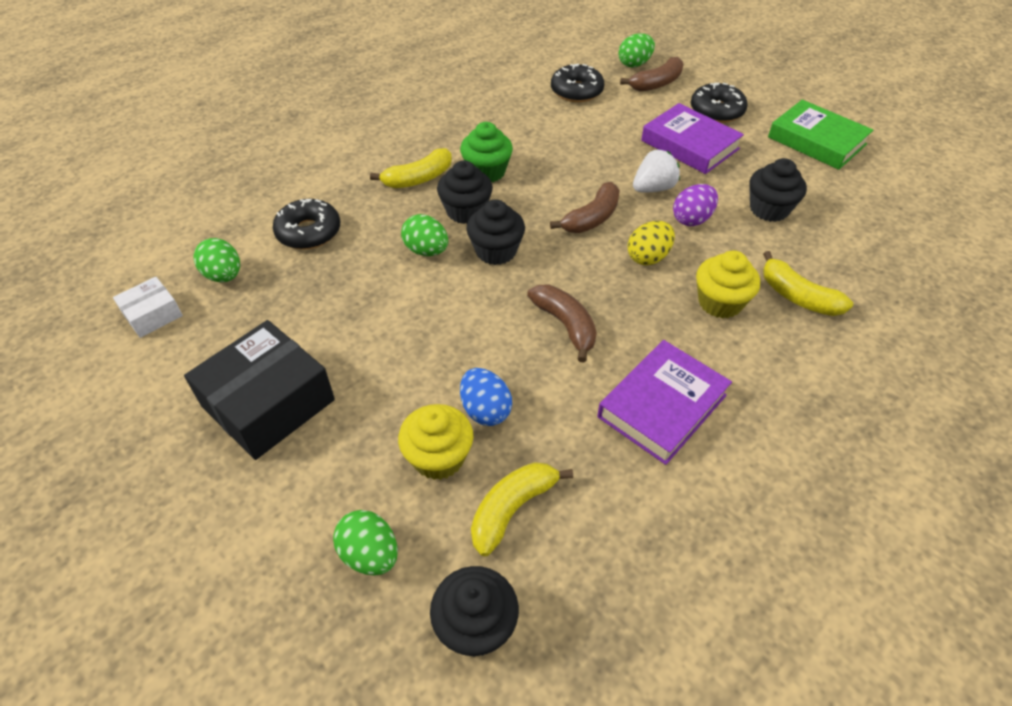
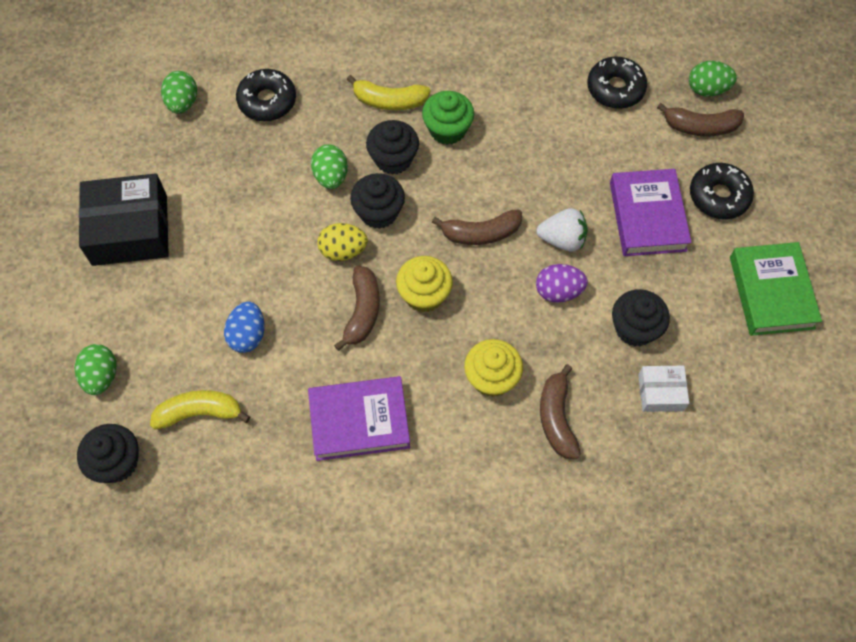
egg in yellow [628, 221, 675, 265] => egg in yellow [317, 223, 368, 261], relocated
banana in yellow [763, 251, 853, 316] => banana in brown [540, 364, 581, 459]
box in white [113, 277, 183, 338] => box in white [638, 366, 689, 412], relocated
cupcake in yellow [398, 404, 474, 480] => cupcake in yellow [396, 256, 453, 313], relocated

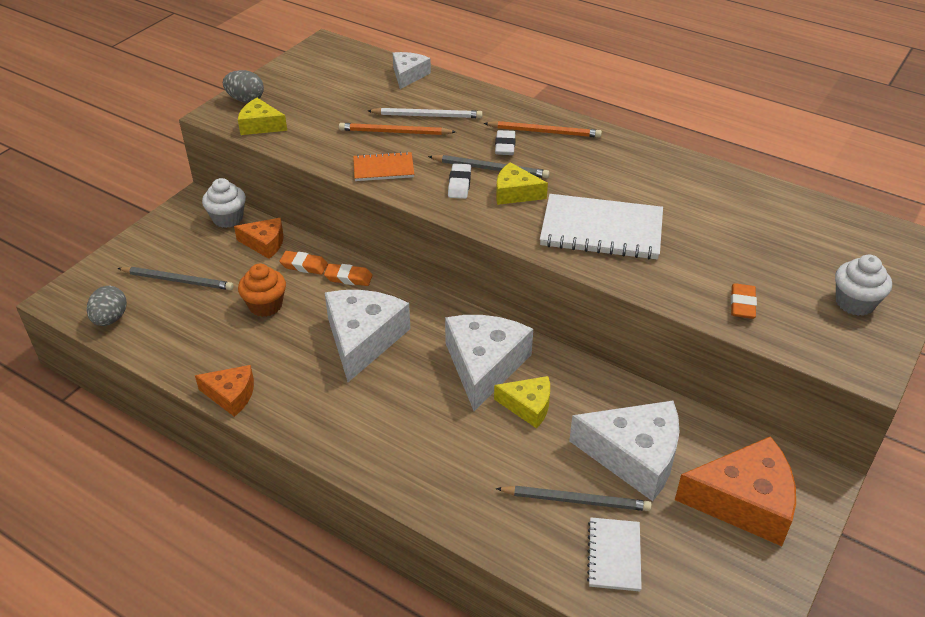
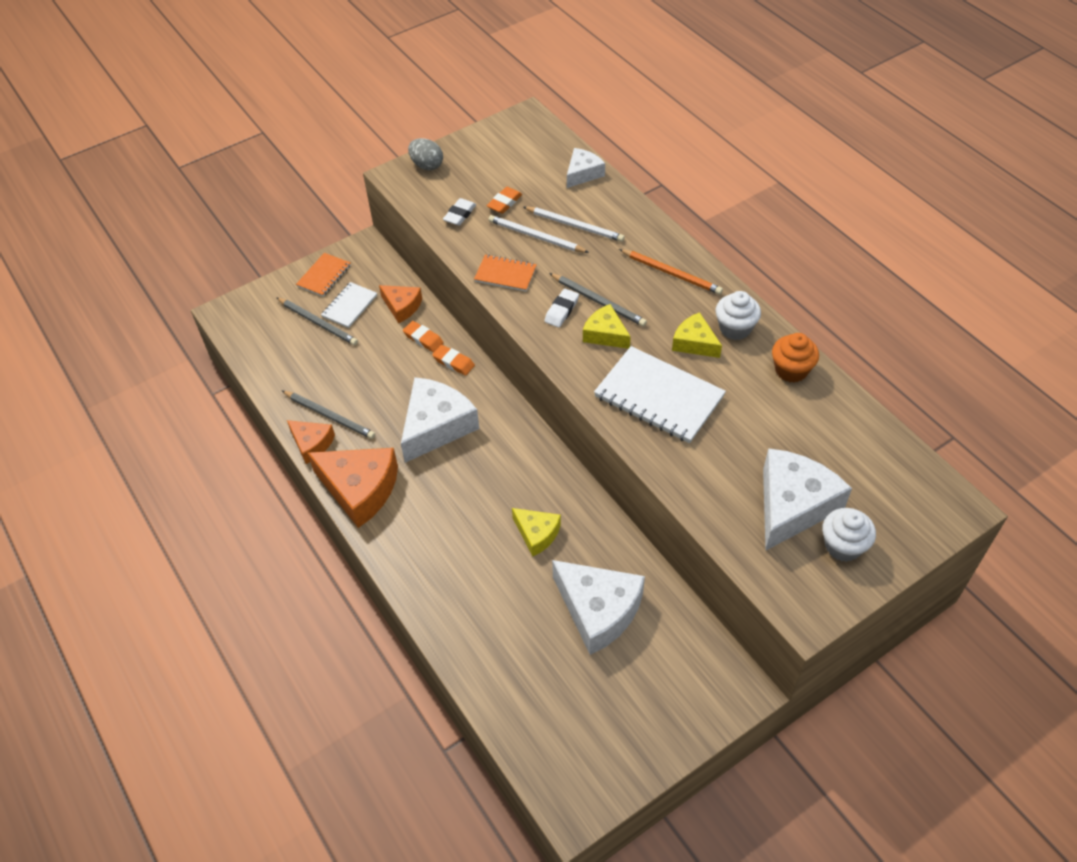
cheese in yellow [238, 98, 287, 135] => cheese in yellow [672, 312, 722, 358], relocated
pencil in orange [339, 123, 456, 135] => pencil in white [489, 215, 589, 253]
eraser in white [495, 130, 515, 155] => eraser in white [443, 198, 476, 226], relocated
cupcake in white [202, 178, 246, 228] => cupcake in white [716, 291, 761, 340], relocated
cupcake in orange [238, 264, 286, 317] => cupcake in orange [772, 333, 819, 383], relocated
eraser in orange [731, 283, 757, 319] => eraser in orange [487, 187, 522, 214], relocated
egg in grey [87, 286, 127, 326] => nothing
cheese in white [445, 315, 533, 411] => cheese in white [763, 448, 852, 551], relocated
cheese in orange [675, 436, 796, 546] => cheese in orange [308, 448, 398, 528], relocated
pencil in grey [496, 486, 652, 511] => pencil in grey [282, 391, 375, 439], relocated
notebook in white [587, 517, 642, 592] => notebook in white [321, 282, 377, 328], relocated
nothing => notebook in orange [296, 253, 351, 297]

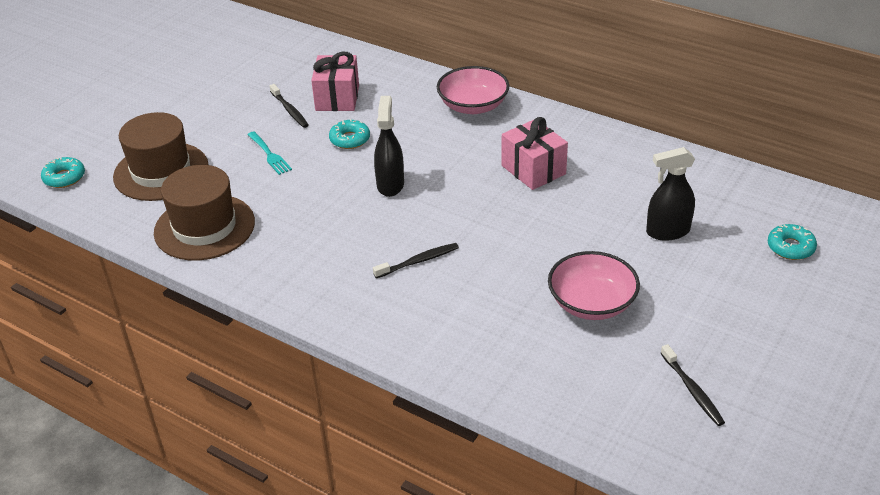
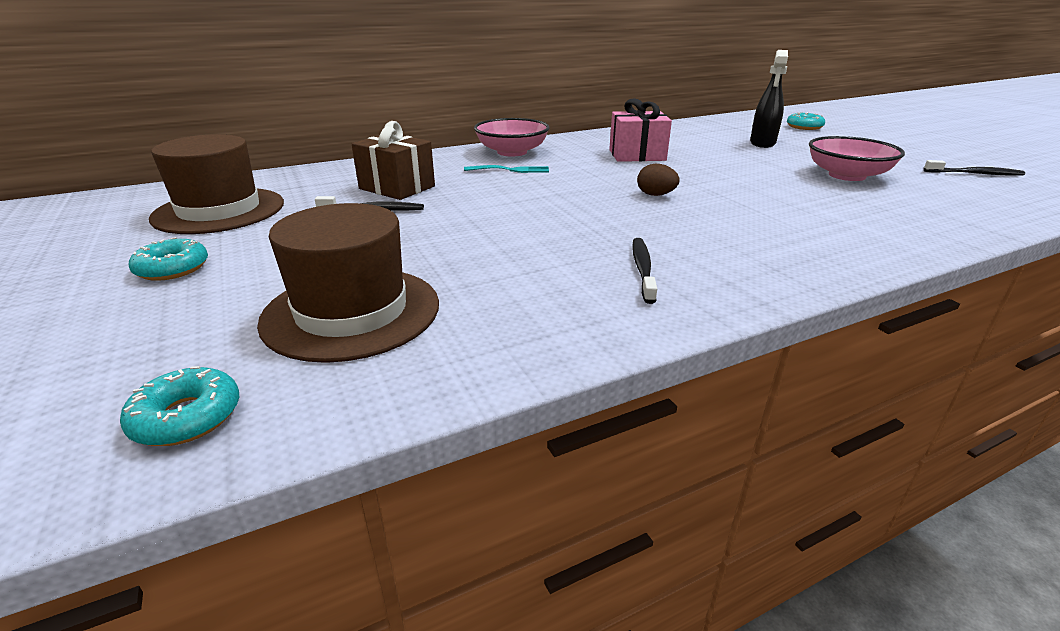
gift in pink [311, 52, 359, 111] => gift in brown [352, 121, 435, 200]
spray bottle in black [374, 96, 404, 197] => nothing
donut in turquoise [329, 119, 370, 149] => donut in turquoise [129, 237, 208, 281], relocated
fork in turquoise [247, 131, 292, 175] => fork in turquoise [464, 165, 549, 173], relocated
hat in brown [154, 165, 255, 261] => hat in brown [149, 134, 284, 234], relocated
toothbrush in black [373, 243, 459, 278] => toothbrush in black [632, 238, 657, 304], relocated
nothing => egg in brown [637, 164, 680, 196]

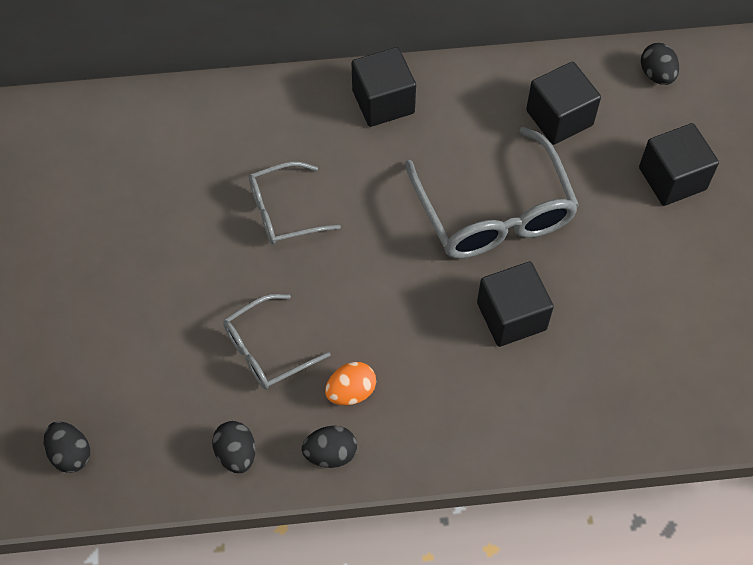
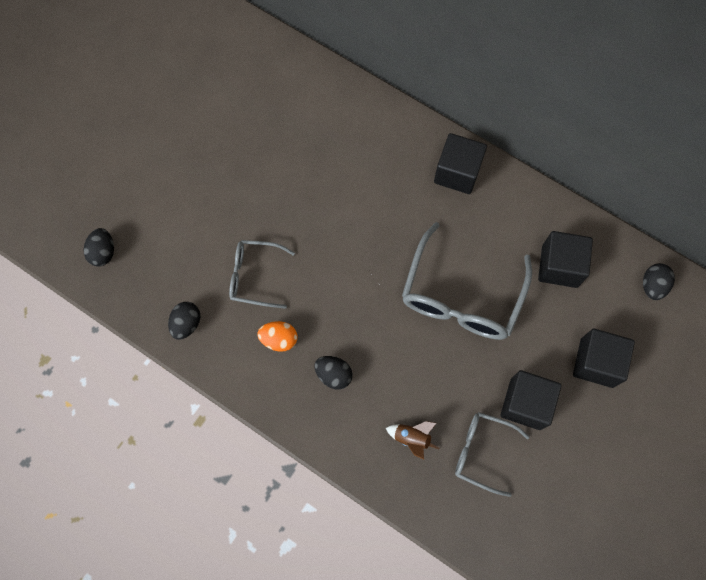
glasses in grey [249, 162, 341, 244] => glasses in grey [455, 412, 529, 497], relocated
cube in black [477, 262, 554, 347] => cube in black [501, 370, 561, 430], relocated
egg in black [302, 426, 357, 468] => egg in black [315, 356, 353, 390], relocated
nothing => rocket in brown [386, 421, 439, 460]

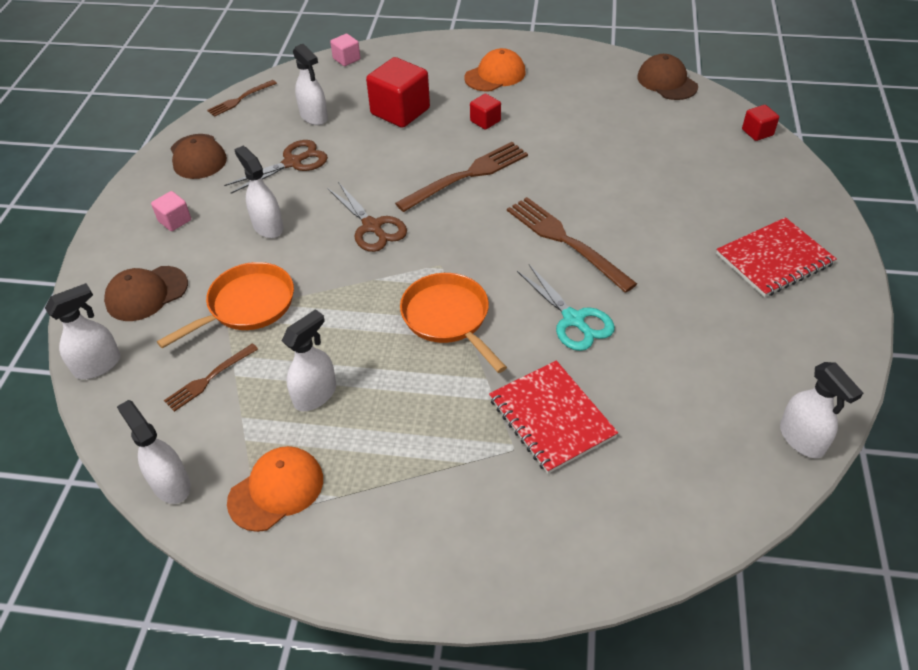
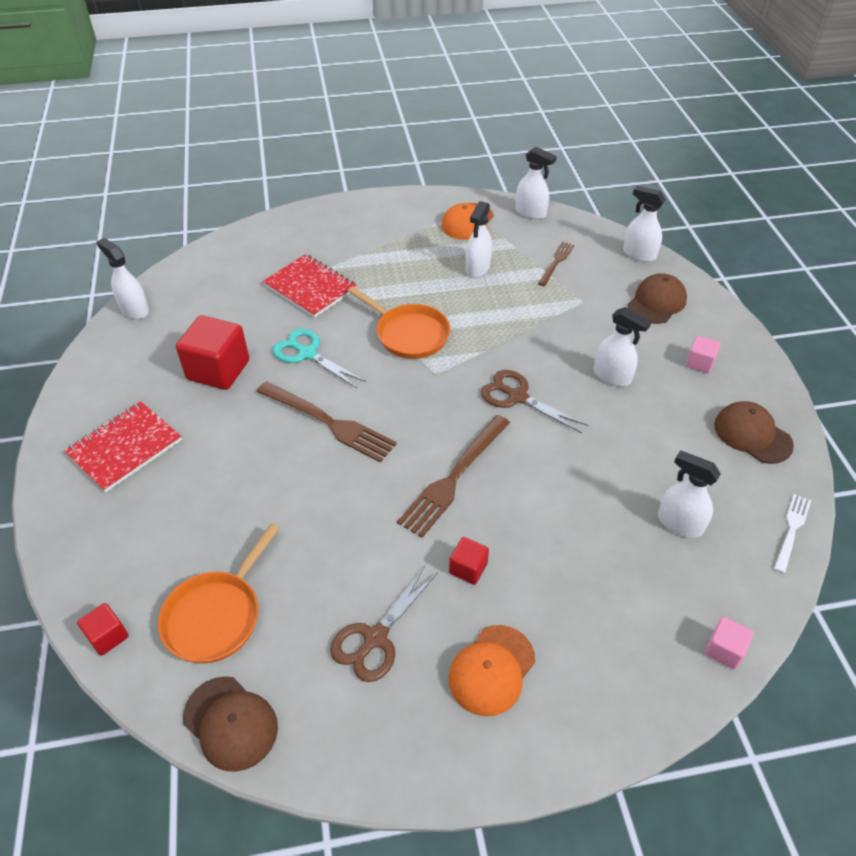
cube in red [366, 57, 430, 128] => cube in red [176, 315, 249, 390], relocated
fork in brown [207, 80, 277, 117] => fork in white [774, 494, 811, 574]
scissors in brown [224, 140, 328, 194] => scissors in brown [330, 566, 438, 682], relocated
pan in orange [157, 262, 294, 348] => pan in orange [158, 523, 280, 664], relocated
spray bottle in white [45, 283, 121, 379] => spray bottle in white [623, 186, 666, 262], 90 degrees clockwise

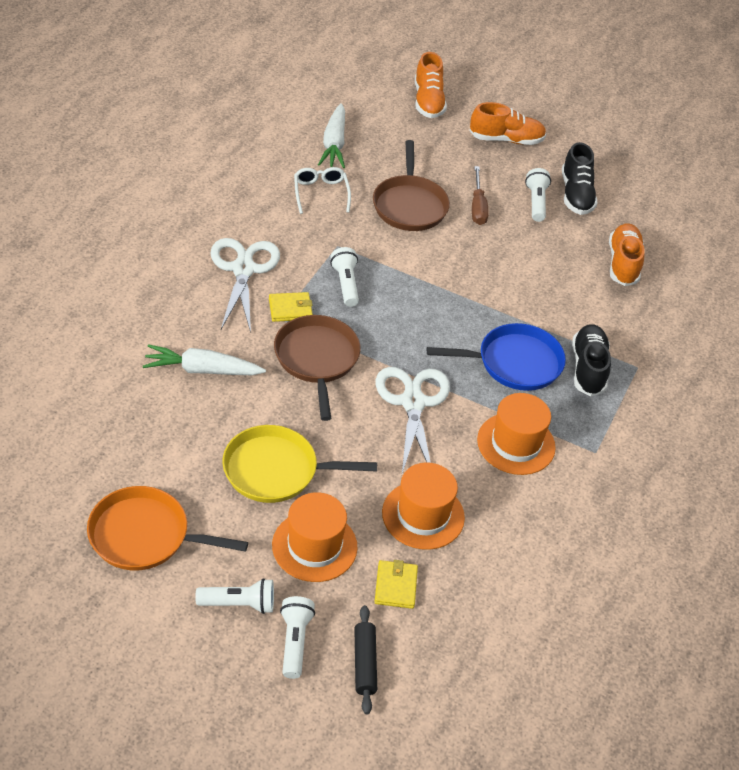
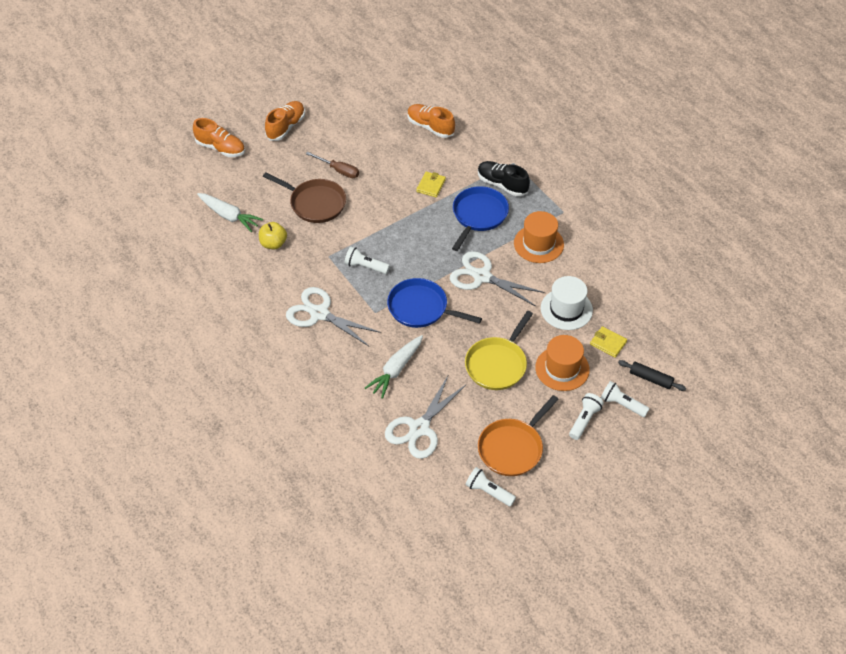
shoe in black [562, 142, 597, 215] => nothing
glasses in white [294, 167, 351, 214] => apple in yellow [259, 222, 287, 249]
flashlight in white [525, 168, 551, 222] => flashlight in white [466, 467, 516, 507], relocated
wallet in yellow [269, 292, 313, 322] => wallet in yellow [416, 171, 446, 197], relocated
pan in brown [274, 315, 361, 421] => pan in blue [387, 278, 482, 328]
hat in orange [382, 462, 465, 550] => hat in white [541, 276, 593, 330]
nothing => scissors in white [385, 376, 467, 459]

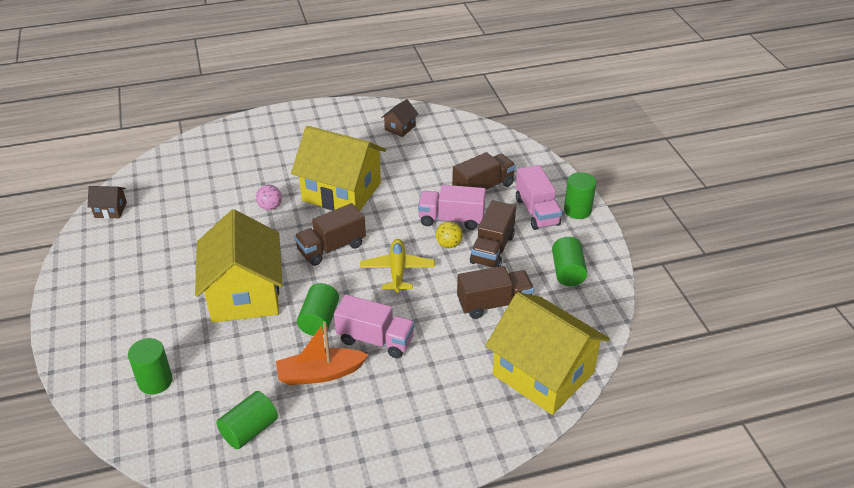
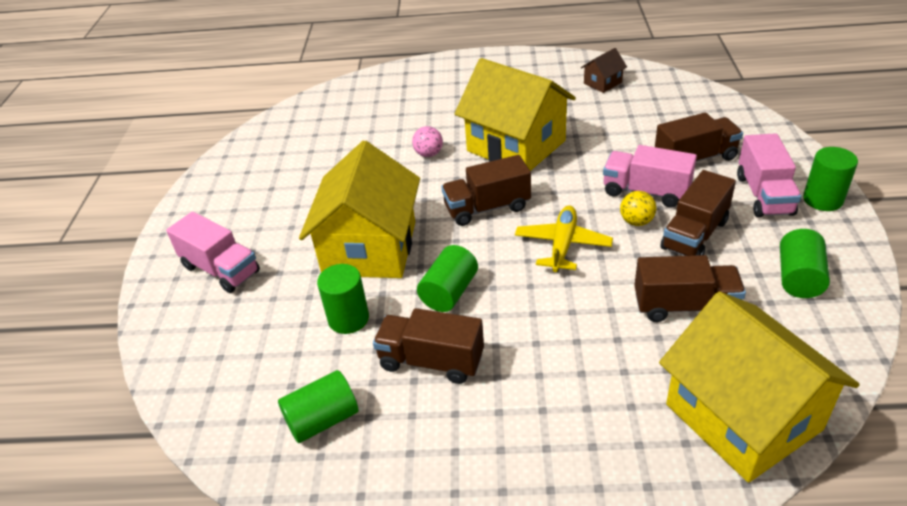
house in brown [87, 186, 127, 219] => nothing
truck in pink [334, 295, 415, 358] => truck in pink [166, 212, 260, 293], relocated
boat in orange [276, 321, 369, 385] => truck in brown [373, 308, 484, 384]
cylinder in green [128, 338, 173, 394] => cylinder in green [317, 264, 369, 334], relocated

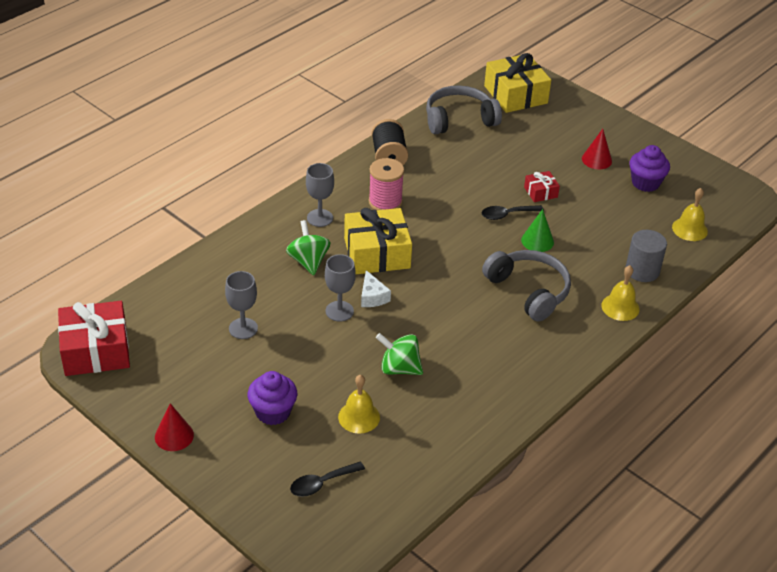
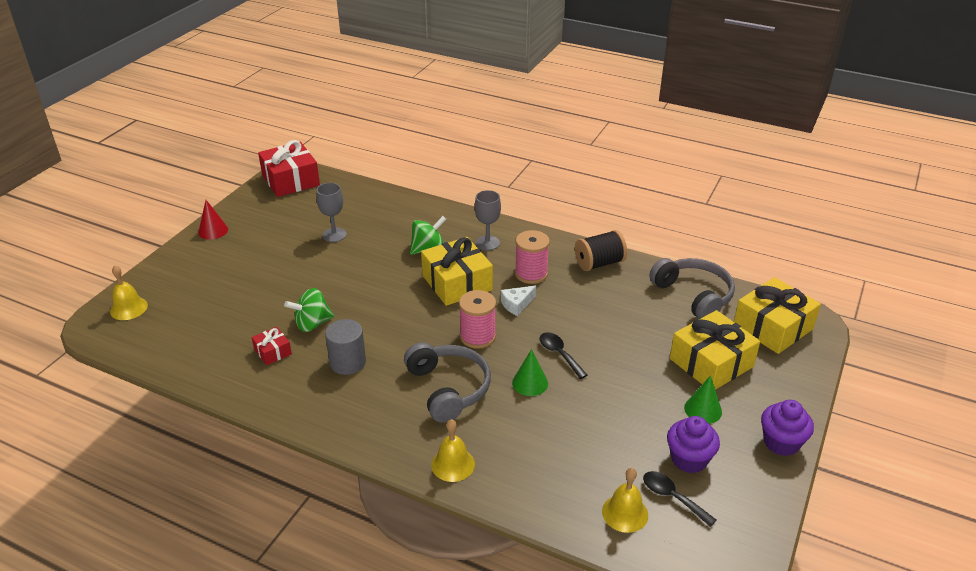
cone in red [582, 129, 612, 169] => cone in green [684, 375, 722, 424]
gift in red [524, 171, 560, 202] => gift in red [252, 327, 292, 365], relocated
cylinder in grey [625, 230, 667, 282] => cylinder in grey [325, 319, 366, 375], relocated
headphones in grey [482, 250, 571, 322] => headphones in grey [404, 342, 491, 423], 60 degrees counterclockwise
goblet in grey [325, 254, 356, 322] => nothing
cheese in white [361, 270, 391, 307] => cheese in white [501, 286, 536, 316], relocated
spinning top in green [376, 333, 423, 375] => spinning top in green [284, 288, 334, 332], 120 degrees counterclockwise
cupcake in purple [247, 371, 297, 425] => cupcake in purple [761, 400, 814, 456], relocated
bell in yellow [338, 375, 380, 434] => bell in yellow [110, 265, 148, 320], relocated
spoon in black [290, 462, 365, 497] => spoon in black [643, 471, 716, 527], relocated
nothing => spool in pink [459, 290, 496, 349]
nothing => gift in yellow [670, 310, 760, 390]

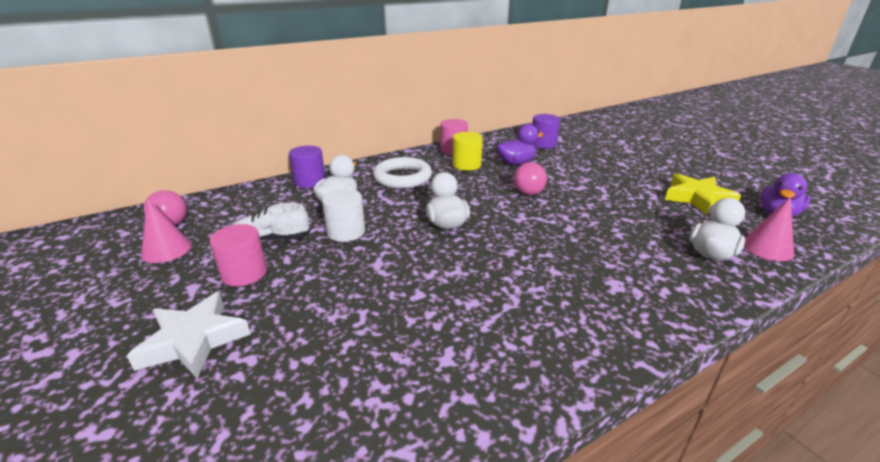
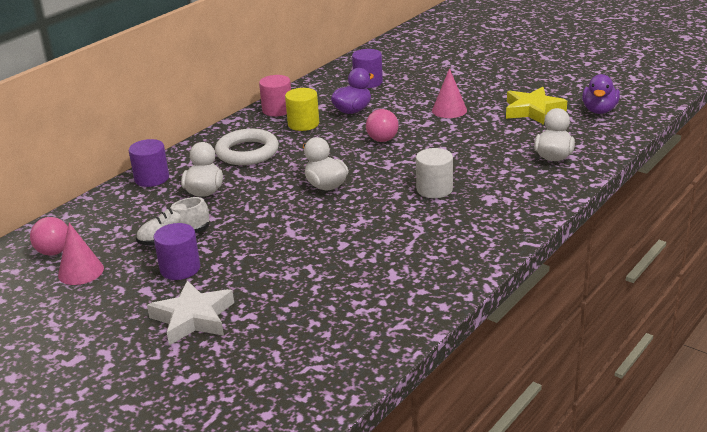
cylinder in white [322, 189, 365, 242] => cylinder in white [416, 148, 453, 198], relocated
cone in pink [744, 197, 794, 261] => cone in pink [432, 68, 467, 118], relocated
cylinder in pink [210, 224, 267, 287] => cylinder in purple [154, 223, 200, 280]

